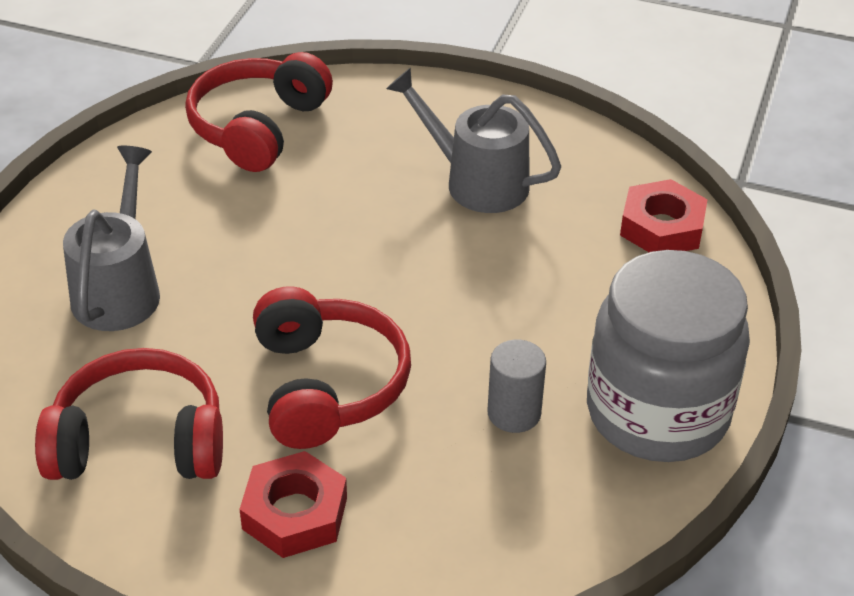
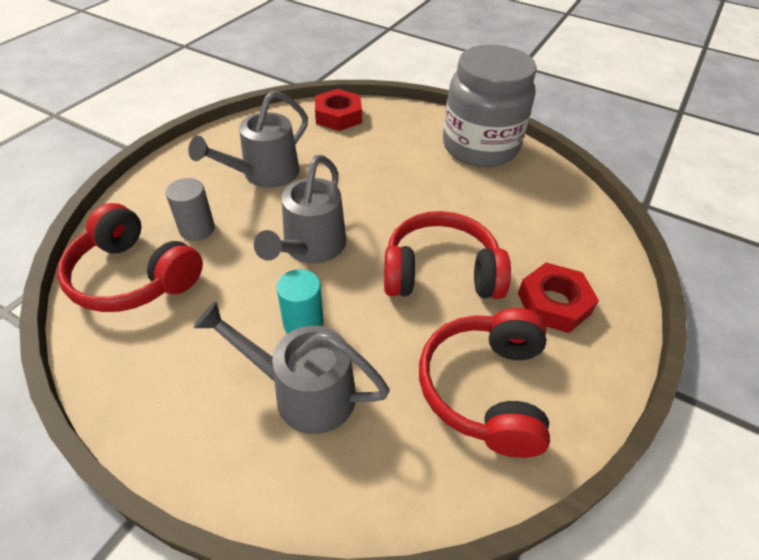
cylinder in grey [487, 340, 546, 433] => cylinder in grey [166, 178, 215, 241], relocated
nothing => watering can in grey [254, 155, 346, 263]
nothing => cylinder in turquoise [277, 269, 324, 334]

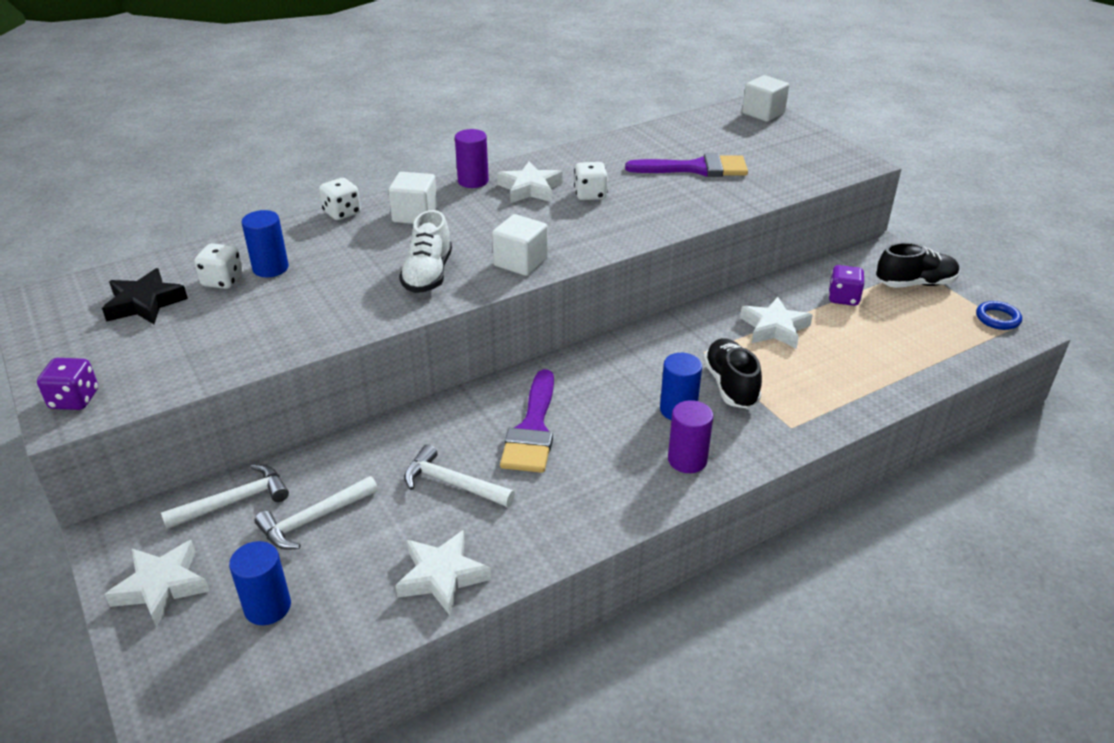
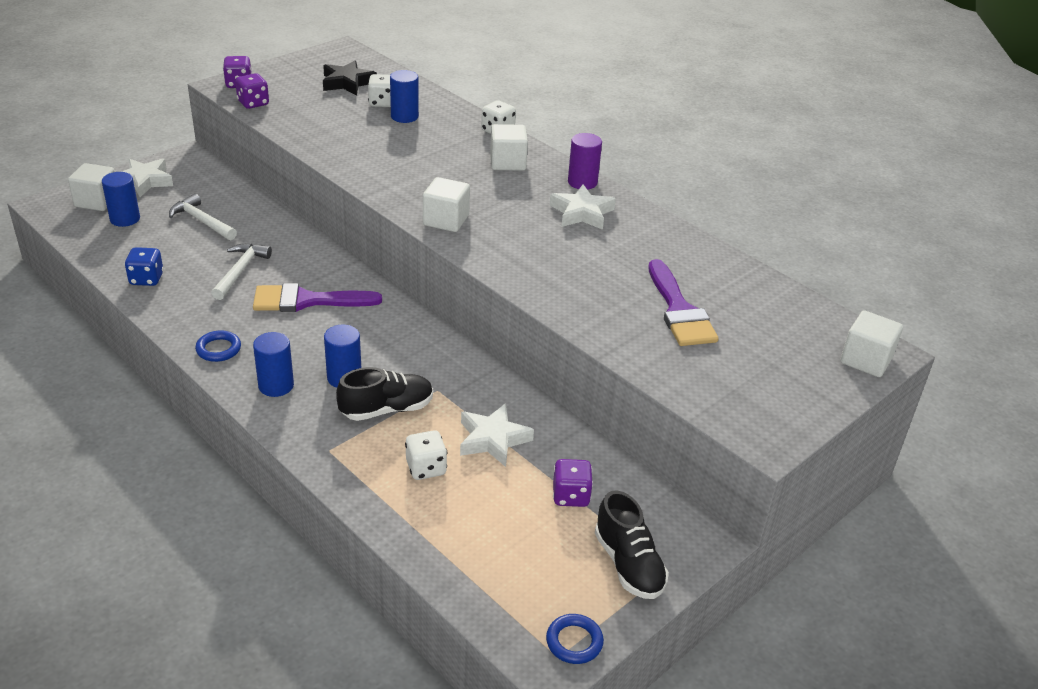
dice in white [574, 162, 608, 200] => dice in white [405, 430, 447, 480], relocated
shoe in white [399, 210, 452, 293] => nothing
cylinder in purple [668, 400, 713, 473] => cylinder in blue [253, 332, 294, 397]
hammer in white [161, 464, 289, 529] => nothing
star in white [395, 530, 491, 615] => dice in blue [125, 247, 164, 286]
nothing => dice in purple [235, 73, 269, 109]
nothing => cube in white [68, 163, 115, 211]
nothing => ring in blue [195, 330, 241, 362]

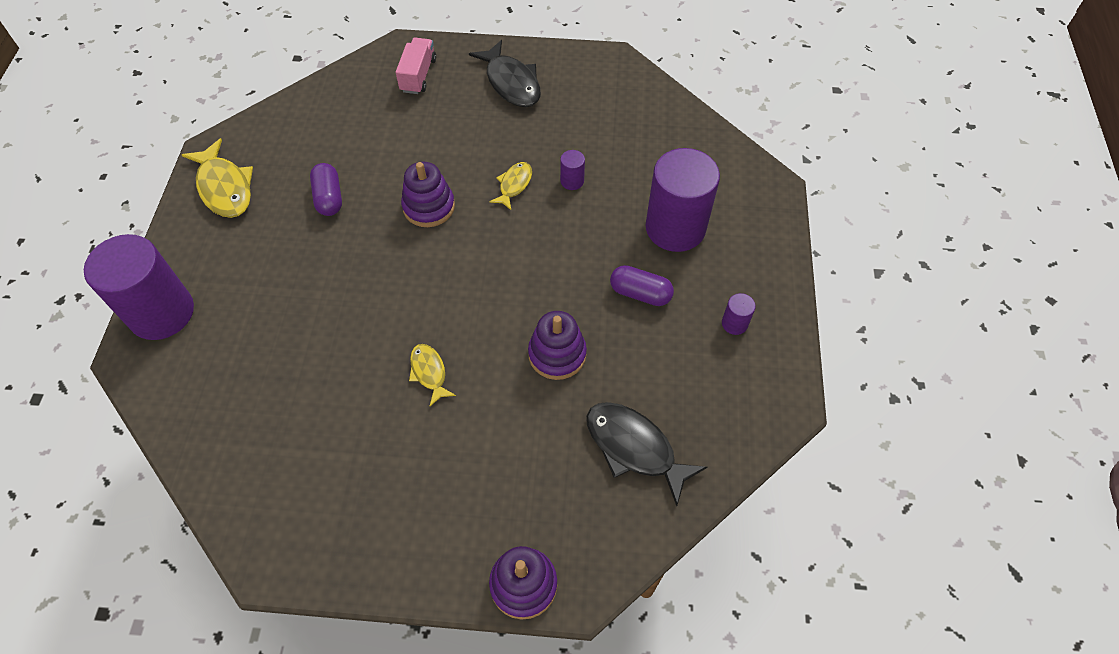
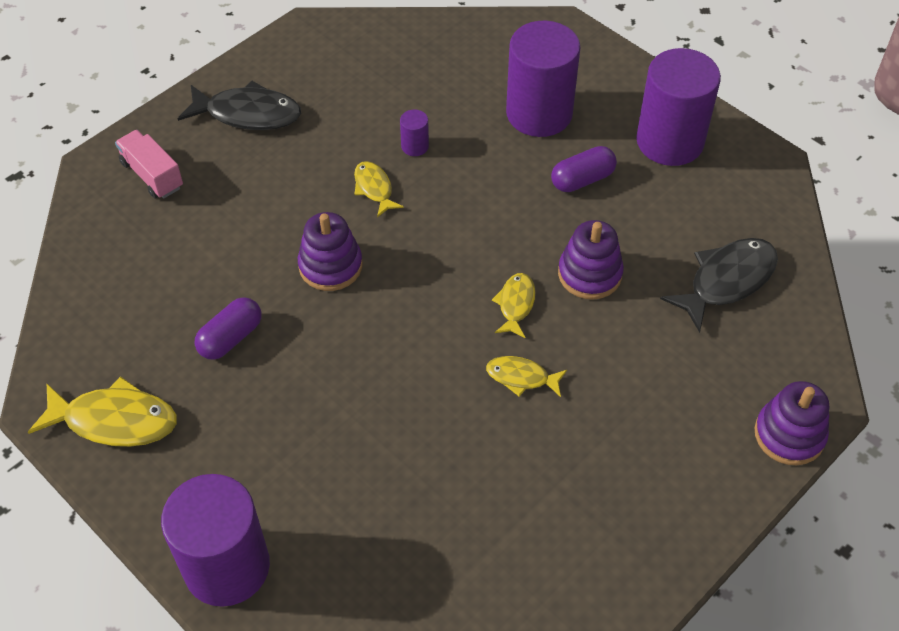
capsule in purple [310, 163, 342, 216] => capsule in purple [195, 297, 261, 360], 75 degrees counterclockwise
cylinder in purple [722, 293, 756, 335] => cylinder in purple [636, 48, 721, 166], x2.45
fish in black [586, 402, 707, 506] => fish in black [660, 238, 778, 333], 150 degrees clockwise
nothing => fish in yellow [492, 273, 535, 338]

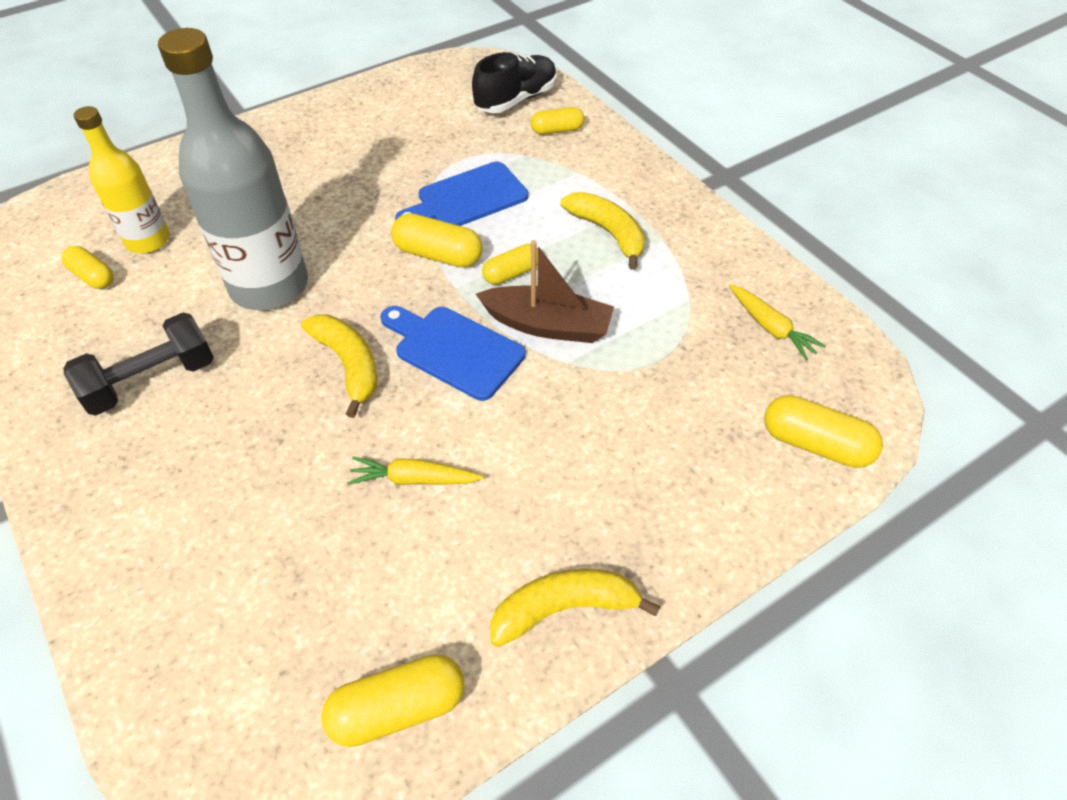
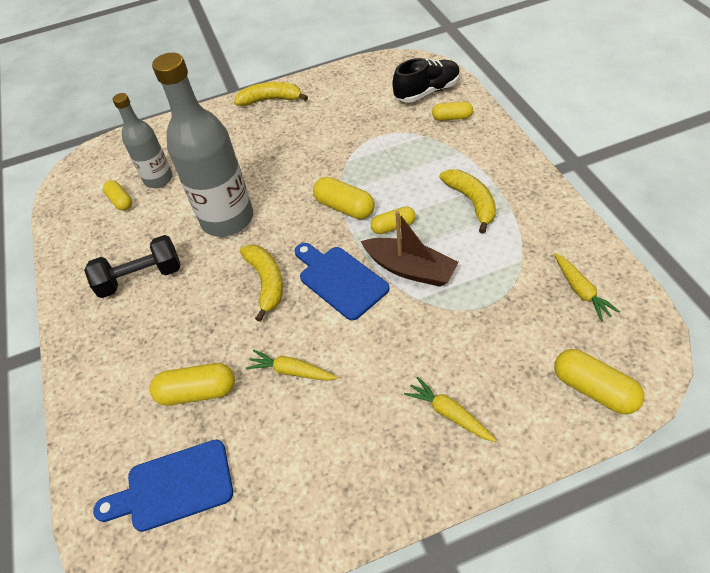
bottle in yellow [74, 106, 170, 254] => bottle in grey [112, 93, 173, 188]
cutting board in blue [395, 162, 528, 226] => cutting board in blue [93, 439, 233, 532], relocated
banana in yellow [490, 568, 660, 647] => banana in yellow [234, 82, 308, 106], relocated
capsule in yellow [321, 654, 465, 747] => capsule in yellow [150, 363, 235, 405], relocated
nothing => carrot in yellow [404, 377, 497, 442]

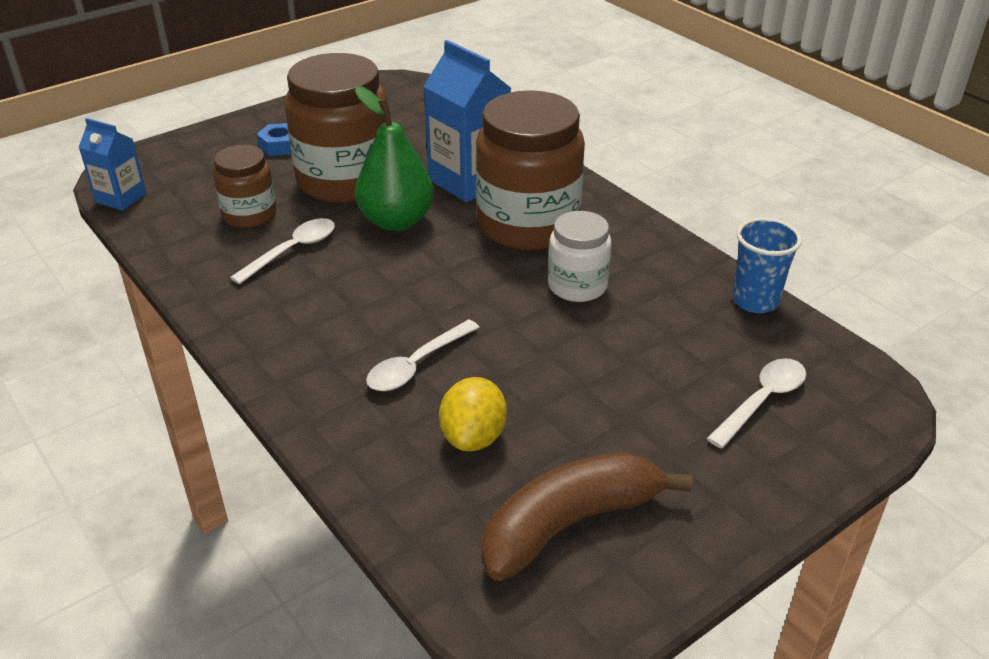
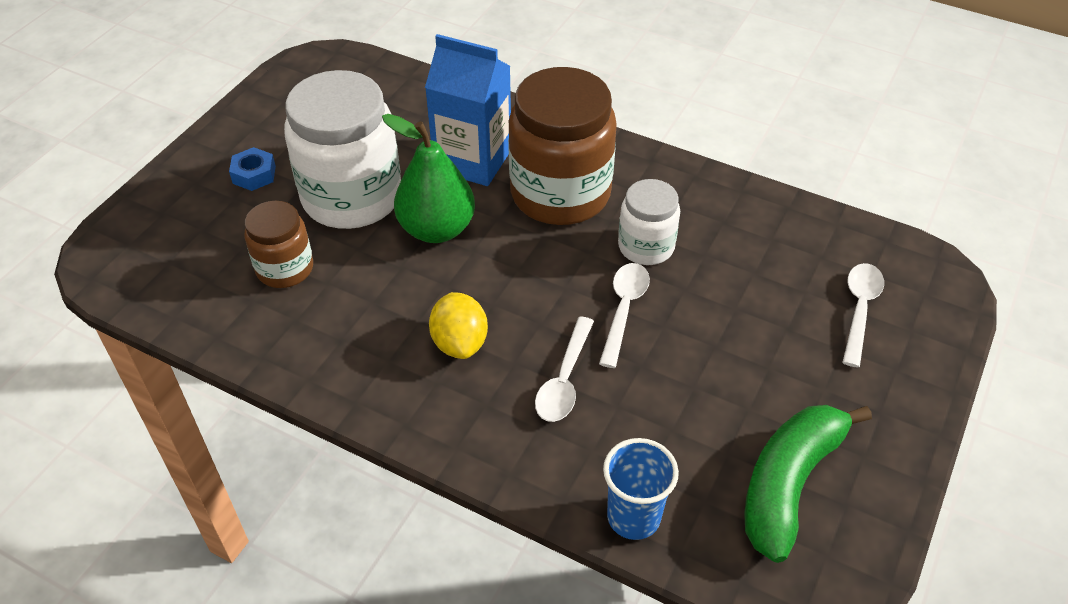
jar in brown [285, 53, 387, 203] => jar in white [284, 70, 401, 229]
carton in blue [78, 118, 147, 211] => nothing
spoon in white [230, 218, 335, 284] => spoon in white [599, 263, 650, 368], relocated
cup in blue [732, 218, 802, 313] => cup in blue [603, 438, 679, 540], relocated
lemon in yellow [439, 377, 507, 451] => lemon in yellow [429, 292, 488, 359], relocated
banana in brown [481, 452, 693, 581] => banana in green [744, 405, 872, 563]

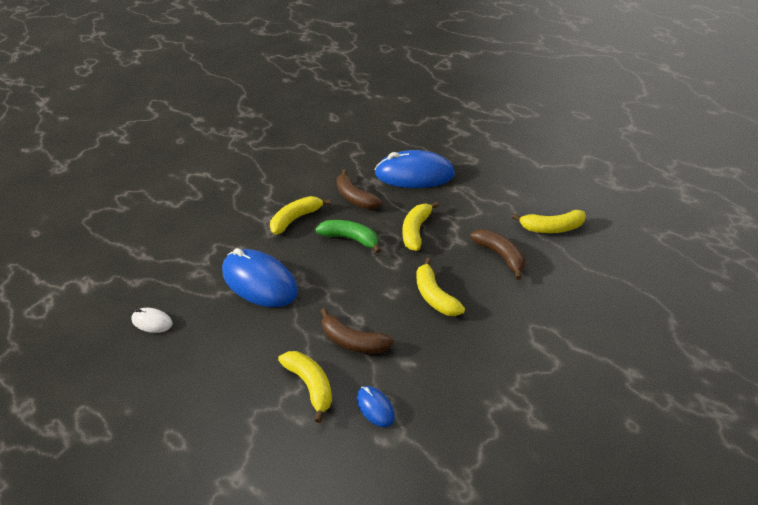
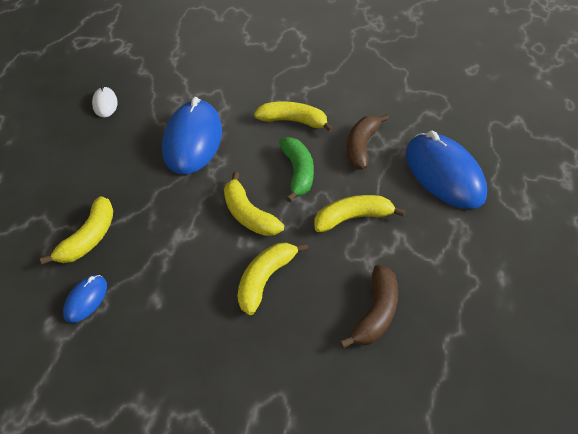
banana in yellow [512, 210, 586, 233] => banana in yellow [224, 172, 284, 236], relocated
banana in brown [321, 308, 394, 354] => nothing

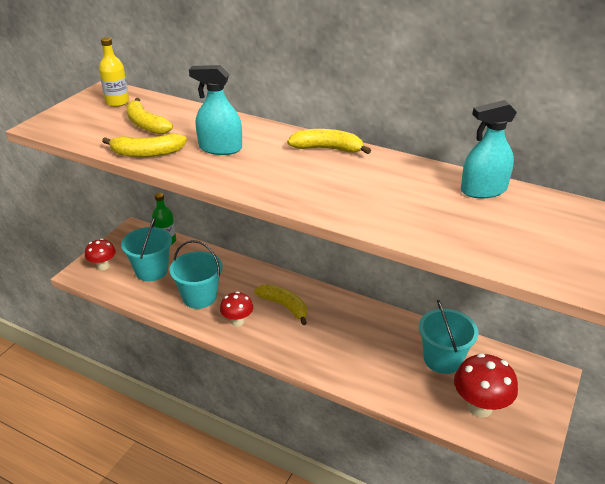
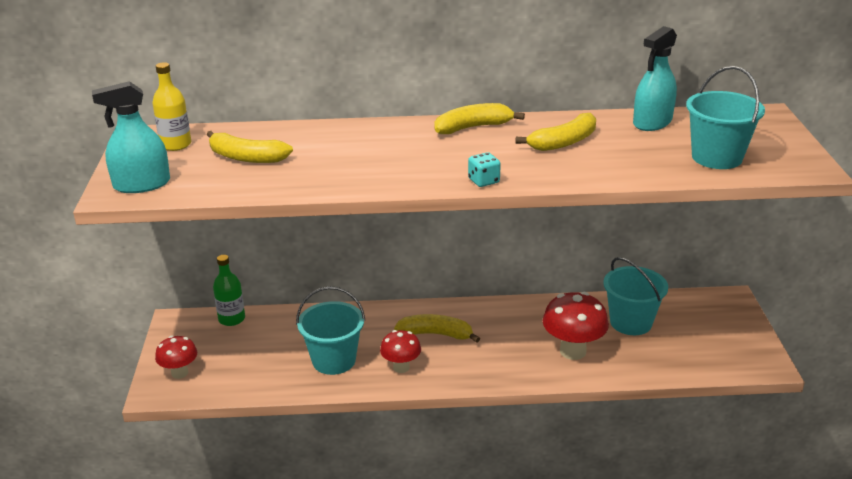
spray bottle in turquoise [189, 65, 242, 155] => spray bottle in turquoise [92, 81, 170, 193], relocated
banana in yellow [102, 134, 187, 157] => banana in yellow [516, 113, 596, 151], relocated
bucket in turquoise [121, 217, 172, 281] => bucket in turquoise [686, 66, 765, 169], relocated
mushroom in red [454, 353, 518, 418] => mushroom in red [543, 292, 609, 360], relocated
nothing => dice in turquoise [468, 152, 501, 187]

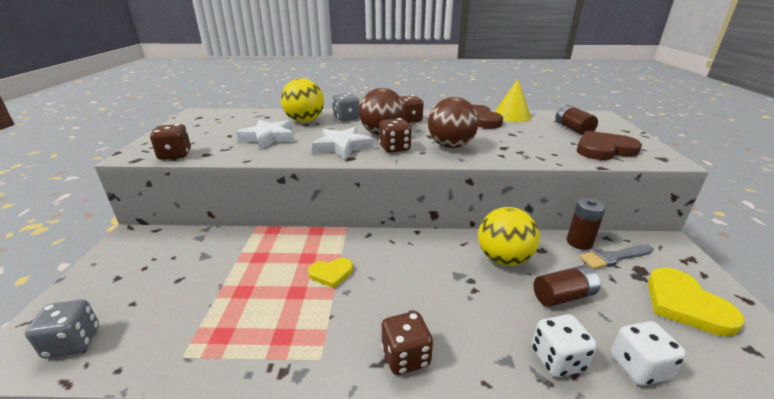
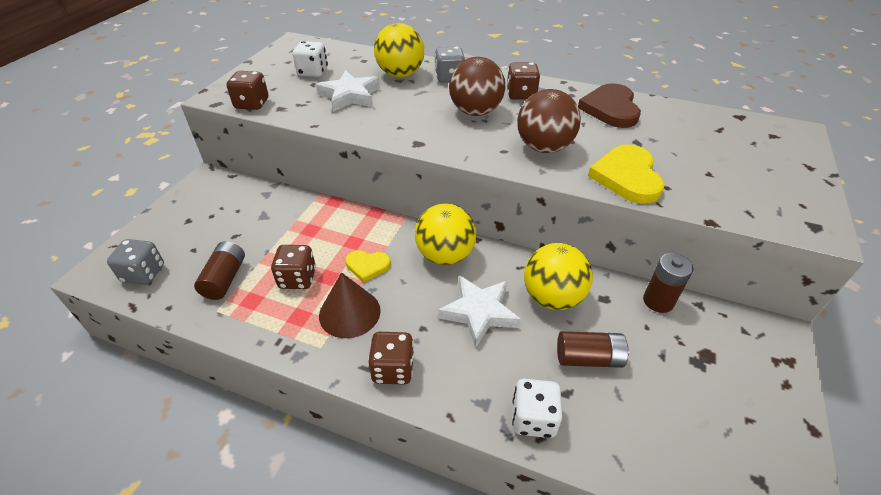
cone in yellow [495, 79, 531, 122] => nothing
battery in brown [556, 105, 598, 135] => battery in brown [194, 241, 245, 300], relocated
dice in brown [379, 118, 412, 153] => dice in brown [271, 245, 316, 289], relocated
star in white [312, 127, 373, 159] => star in white [438, 275, 521, 348], relocated
heart in brown [577, 131, 642, 160] => nothing
brush in grey [579, 245, 653, 269] => nothing
heart in yellow [648, 268, 744, 336] => heart in yellow [588, 144, 664, 204], relocated
dice in white [611, 321, 686, 386] => dice in white [293, 41, 328, 77], relocated
nothing => ball in yellow [415, 203, 476, 265]
nothing => cone in brown [319, 272, 381, 338]

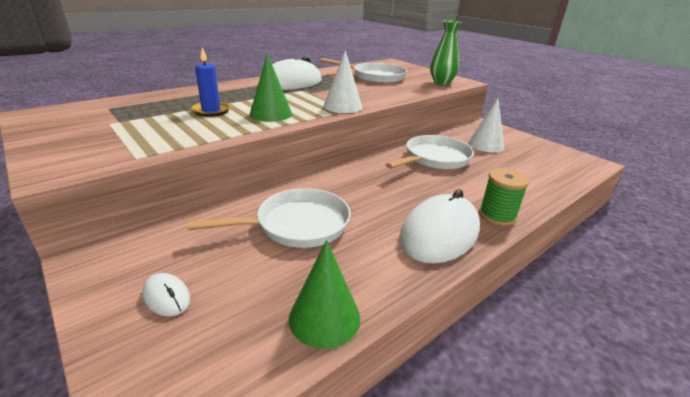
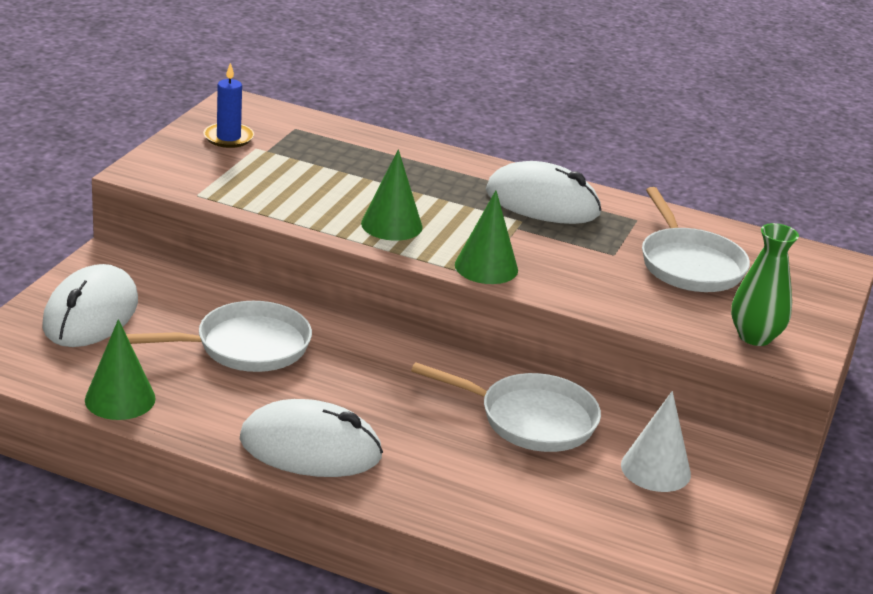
candle in blue [191, 47, 230, 117] => candle in blue [203, 63, 254, 148], relocated
cone in white [323, 50, 362, 113] => cone in green [455, 190, 518, 284]
spool in green [479, 168, 529, 226] => nothing
pan in white [188, 188, 351, 248] => pan in white [126, 301, 312, 372], 60 degrees counterclockwise
mouse in white [142, 273, 190, 317] => mouse in white [42, 264, 138, 347], x2.27

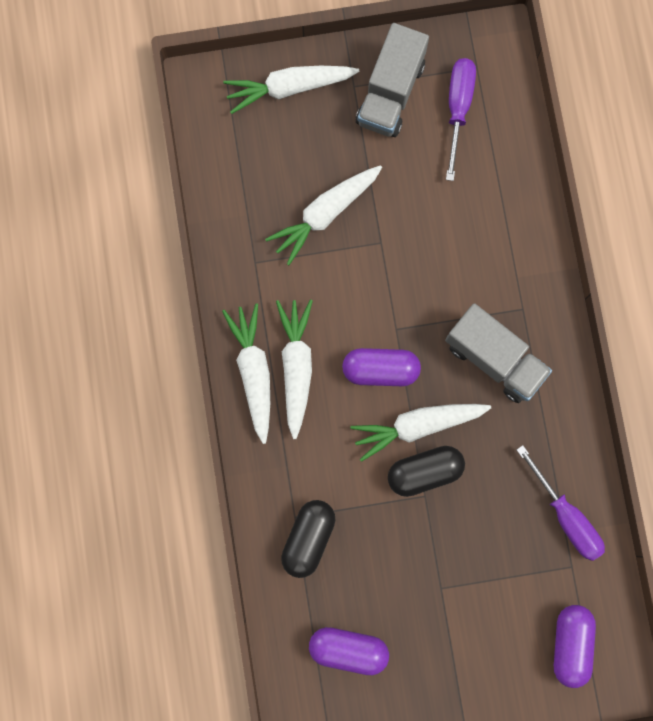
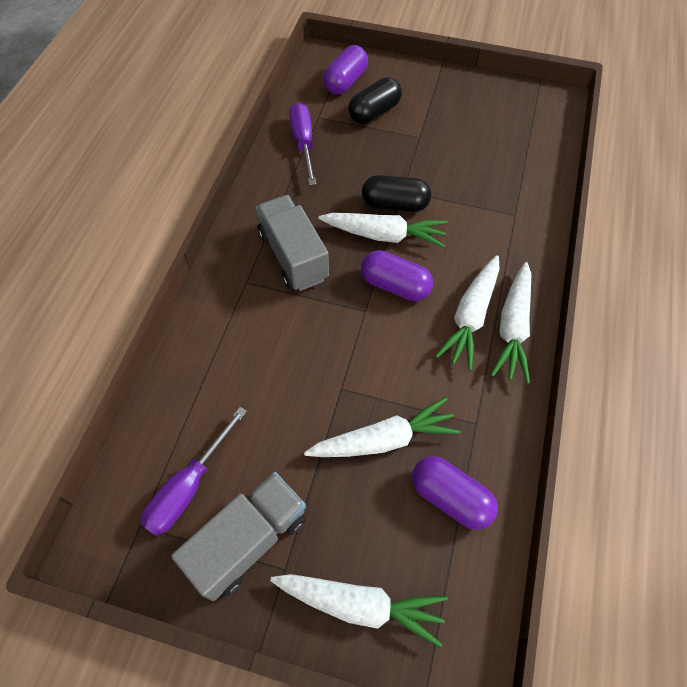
capsule in black [281, 500, 335, 578] => capsule in black [348, 77, 402, 124], relocated
capsule in purple [309, 627, 389, 675] => capsule in purple [412, 456, 498, 530], relocated

